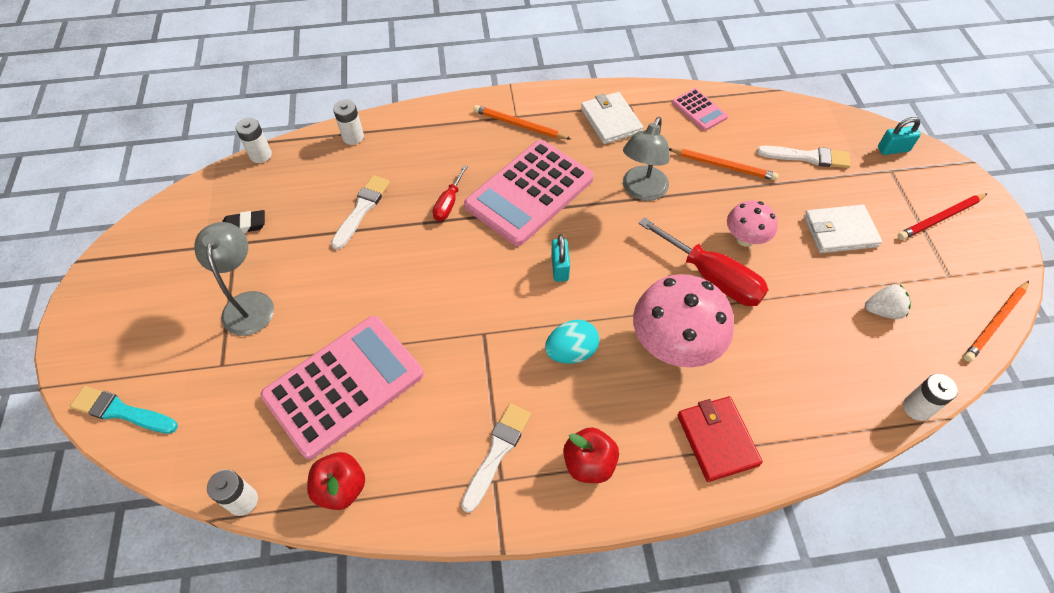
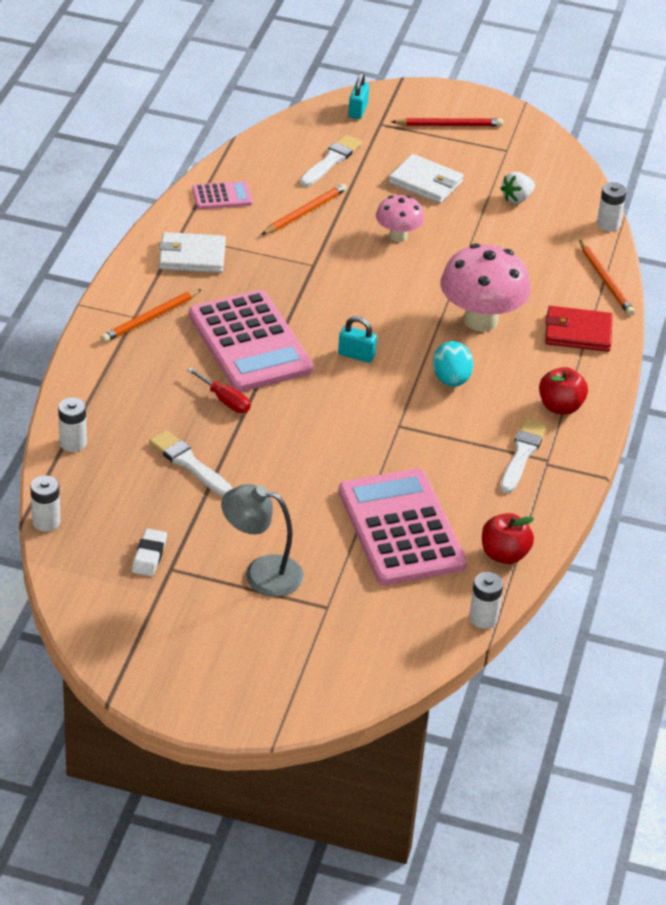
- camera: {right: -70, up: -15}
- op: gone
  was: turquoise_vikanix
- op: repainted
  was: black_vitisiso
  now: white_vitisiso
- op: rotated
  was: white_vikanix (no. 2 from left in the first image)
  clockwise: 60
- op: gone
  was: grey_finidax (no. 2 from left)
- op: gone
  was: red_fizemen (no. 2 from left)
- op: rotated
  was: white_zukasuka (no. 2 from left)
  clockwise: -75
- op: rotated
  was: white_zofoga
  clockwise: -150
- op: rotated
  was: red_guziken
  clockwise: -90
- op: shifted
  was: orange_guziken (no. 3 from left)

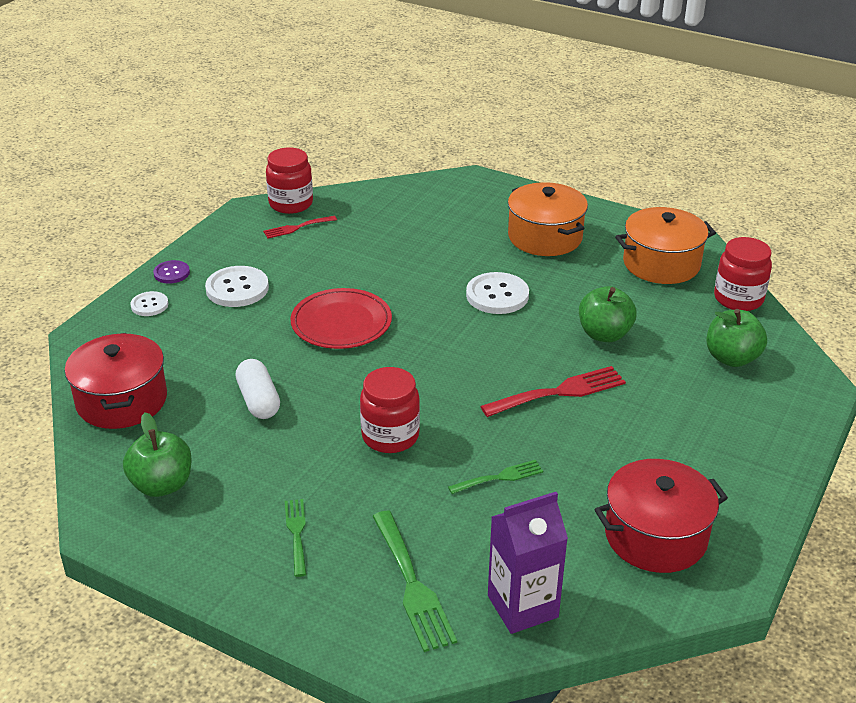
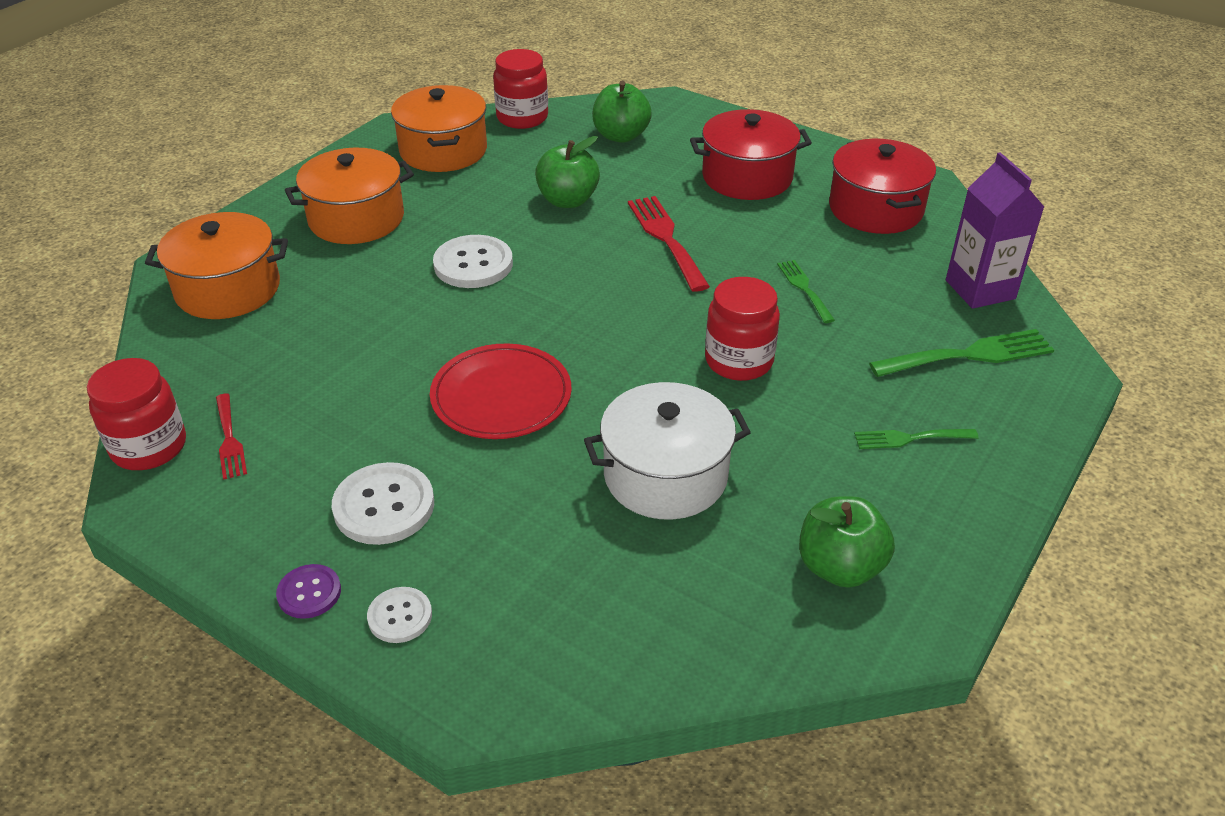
- camera: {right: -85, up: 5}
- op: shifted
  was: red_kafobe (no. 1 from left)
- op: swapped
  was: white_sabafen
  now: white_kafobe
- op: new
  now: orange_kafobe (no. 1 from left)

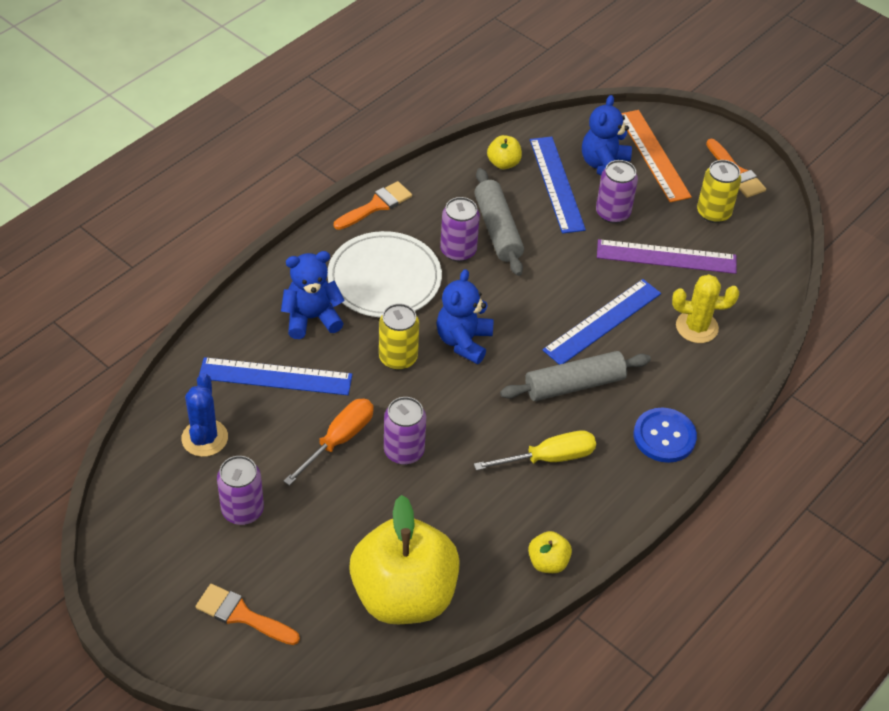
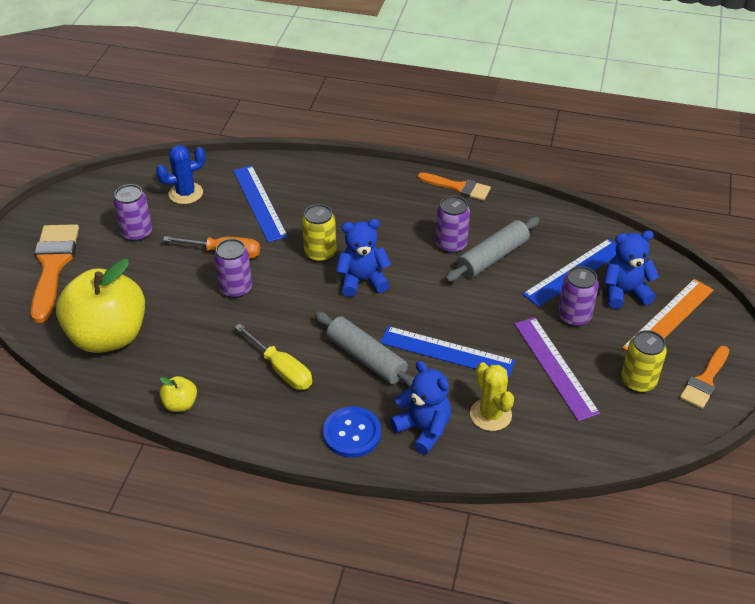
- camera: {right: 65, up: -5}
- op: scaled
  was: orange_vikanix (no. 1 from left)
  ratio: 1.65
- op: shifted
  was: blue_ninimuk (no. 1 from left in the first image)
  now: blue_ninimuk (no. 2 from left)
- op: gone
  was: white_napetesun
- op: gone
  was: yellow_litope (no. 2 from left)

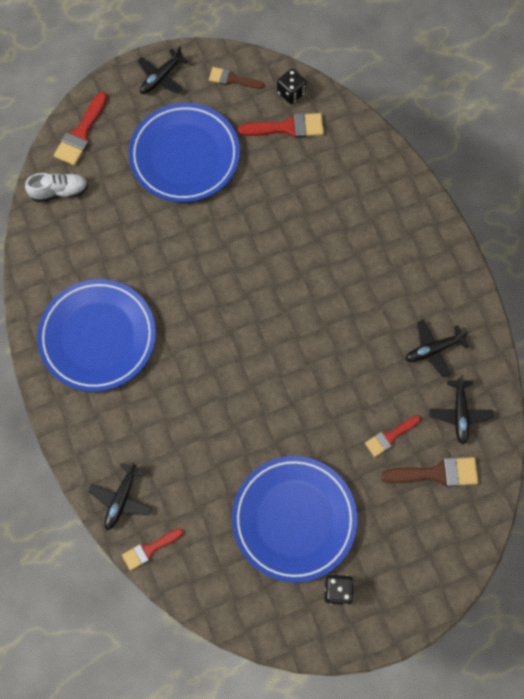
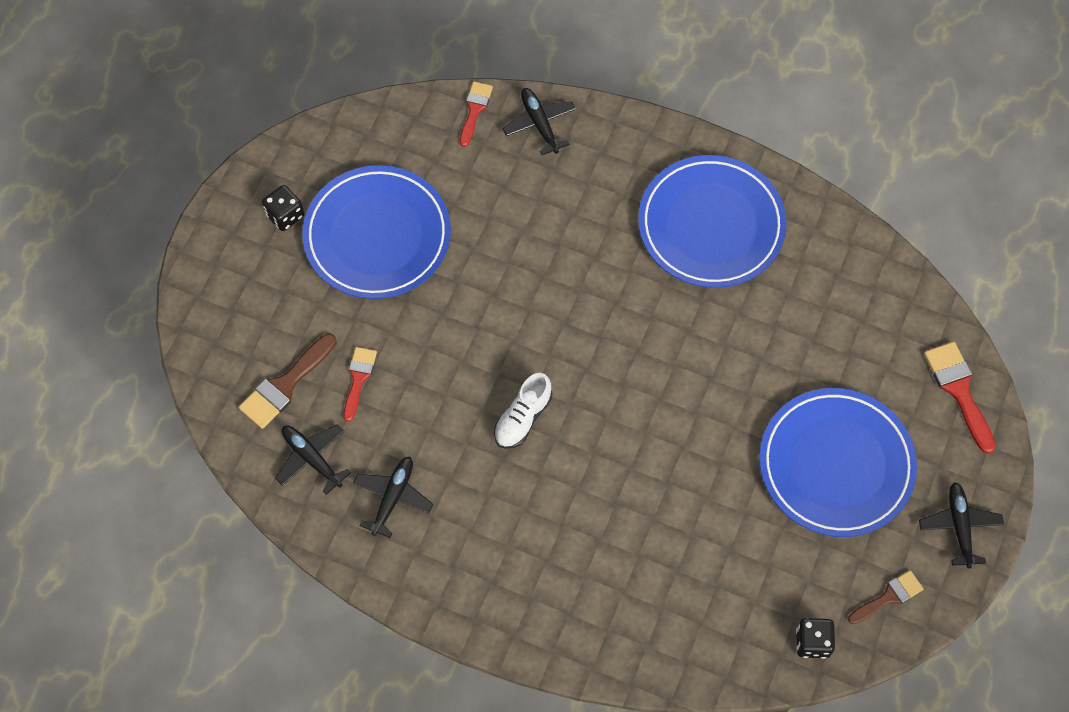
- camera: {right: 135, up: -5}
- op: shifted
  was: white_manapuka
- op: gone
  was: red_vikanix (no. 3 from left)

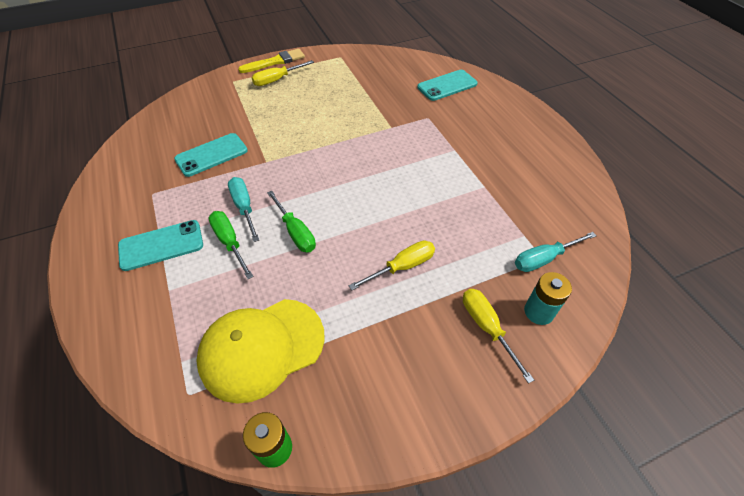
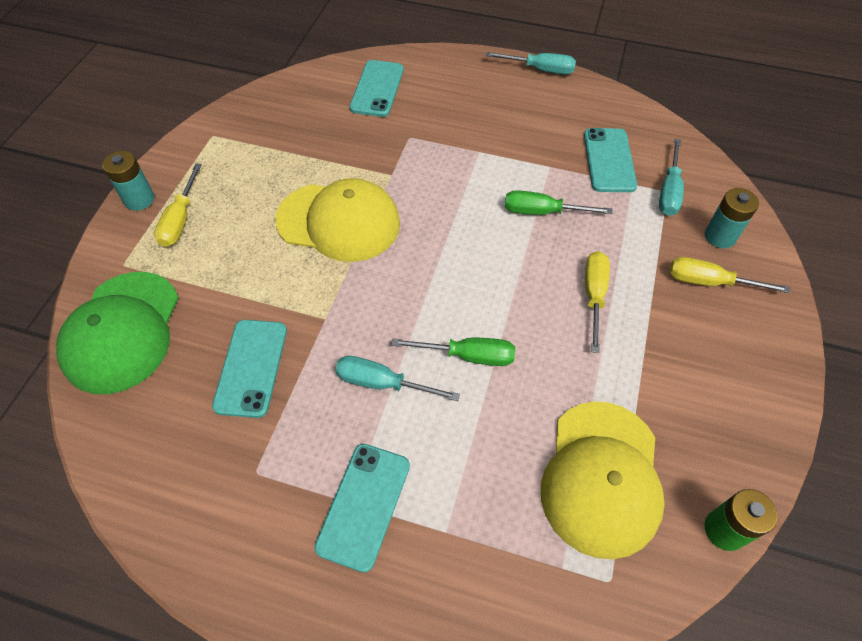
- camera: {right: -50, up: 5}
- op: shifted
  was: green_fizemen (no. 1 from left in the first image)
  now: green_fizemen (no. 2 from left)
- op: swapped
  was: yellow_vikanix
  now: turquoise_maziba (no. 1 from left)
- op: new
  now: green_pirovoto
- op: new
  now: yellow_pirovoto (no. 1 from left)
- op: new
  now: turquoise_fizemen (no. 2 from left)
- op: new
  now: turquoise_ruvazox (no. 4 from left)

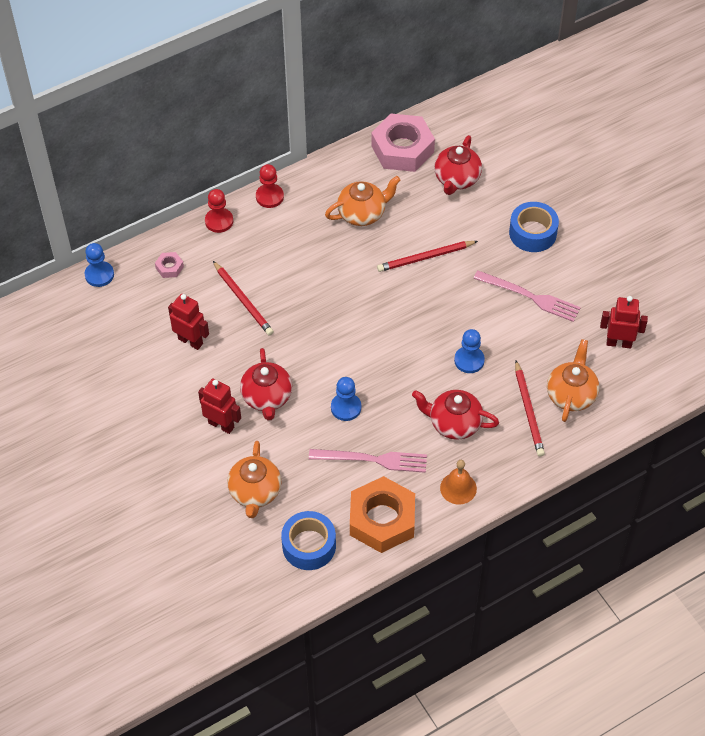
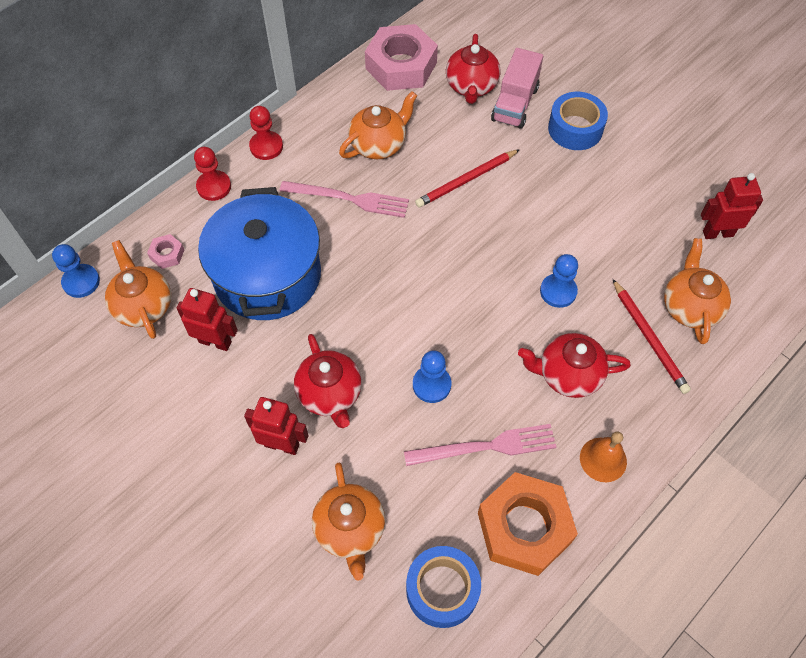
- camera: {right: -15, up: 5}
- op: swapped
  was: red_guziken (no. 1 from left)
  now: blue_kafobe
- op: shifted
  was: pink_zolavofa (no. 2 from left in the first image)
  now: pink_zolavofa (no. 1 from left)
- op: new
  now: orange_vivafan (no. 1 from left)
- op: new
  now: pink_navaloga

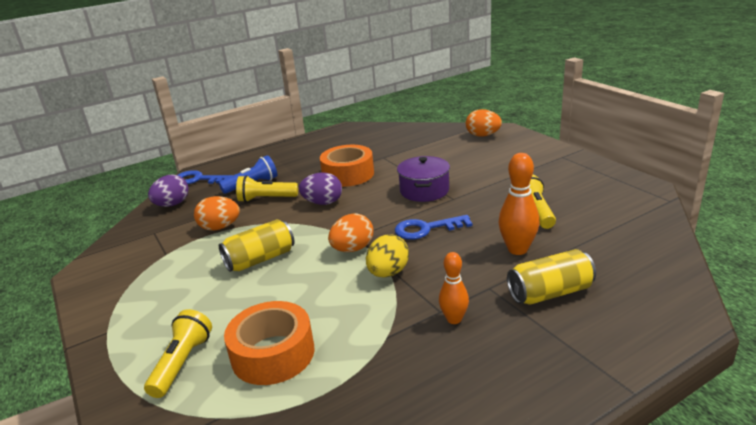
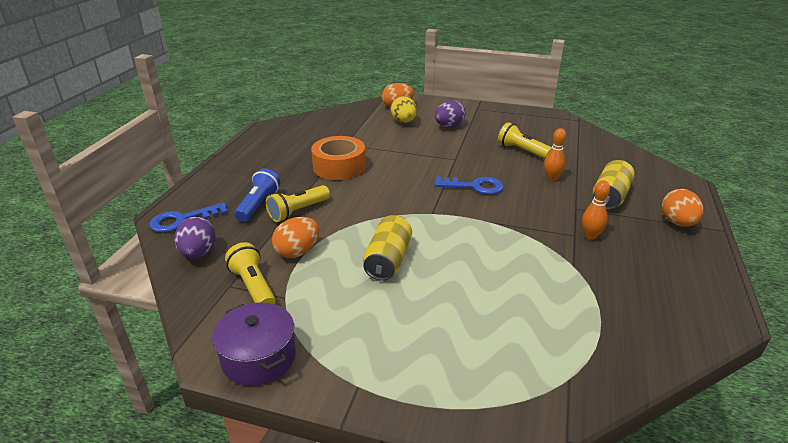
- camera: {right: -45, up: 5}
- op: shifted
  was: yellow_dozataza (no. 1 from left)
- op: gone
  was: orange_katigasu (no. 1 from left)
- op: shifted
  was: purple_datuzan (no. 2 from left)
- op: shifted
  was: orange_datuzan (no. 2 from left in the first image)
  now: orange_datuzan (no. 3 from left)
- op: shifted
  was: yellow_datuzan
- op: rotated
  was: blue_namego (no. 2 from left)
  clockwise: -120
- op: shifted
  was: purple_kafobe
- op: scaled
  was: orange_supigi (no. 2 from left in the first image)
  ratio: 0.65

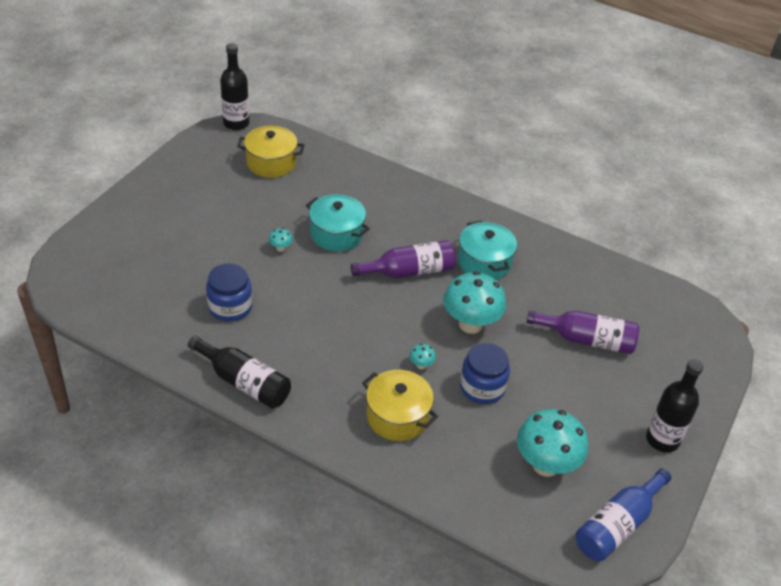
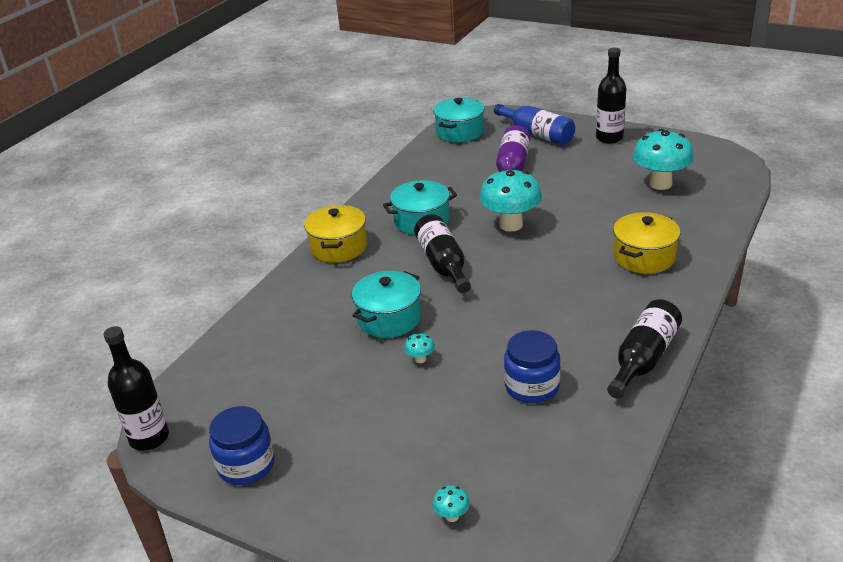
- camera: {right: -85, up: -10}
- op: shifted
  was: yellow_kafobe (no. 1 from left)
- op: repainted
  was: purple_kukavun (no. 1 from left)
  now: black_kukavun (no. 2 from left)
- op: shifted
  was: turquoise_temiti (no. 2 from left)
- op: shifted
  was: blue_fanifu (no. 2 from left in the first image)
  now: blue_fanifu (no. 1 from left)
- op: shifted
  was: blue_kukavun
- op: new
  now: turquoise_kafobe (no. 3 from left)

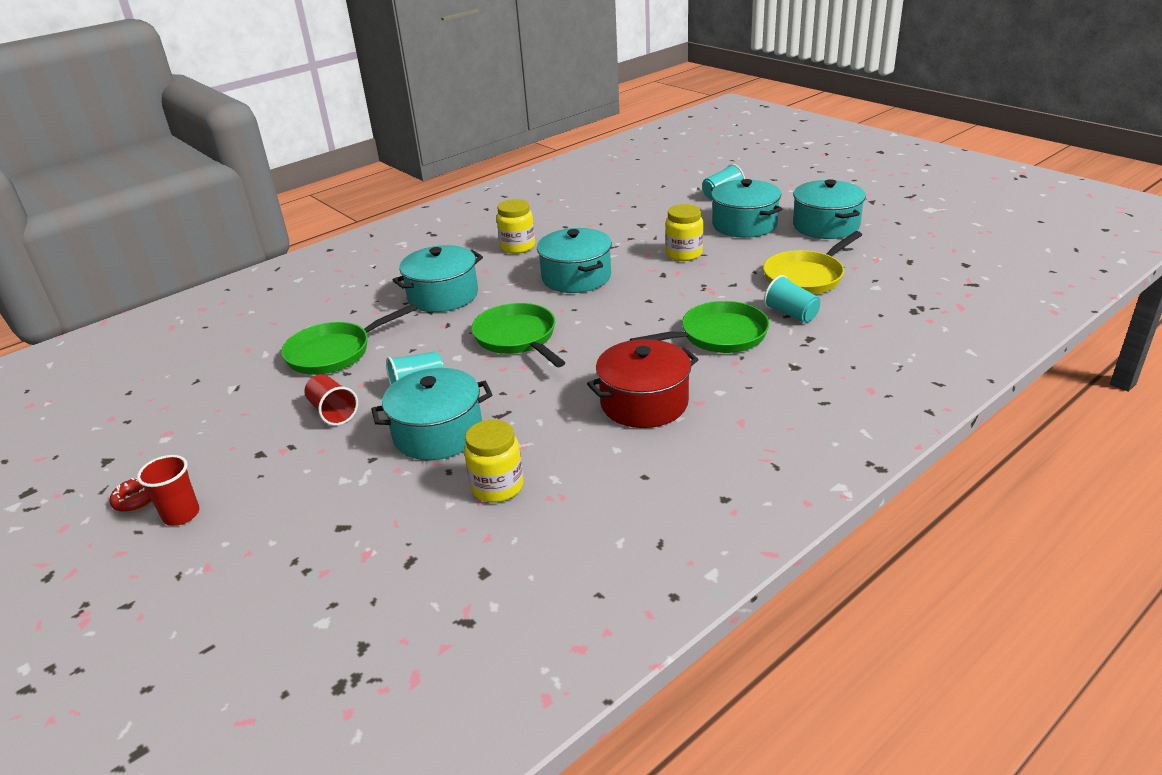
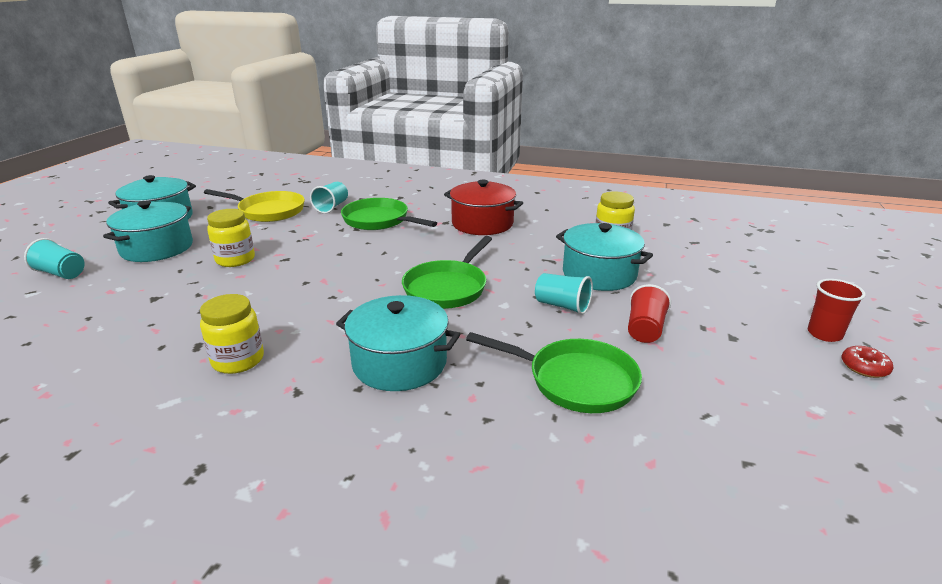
- camera: {right: -125, up: -5}
- op: gone
  was: turquoise_kafobe (no. 3 from left)

